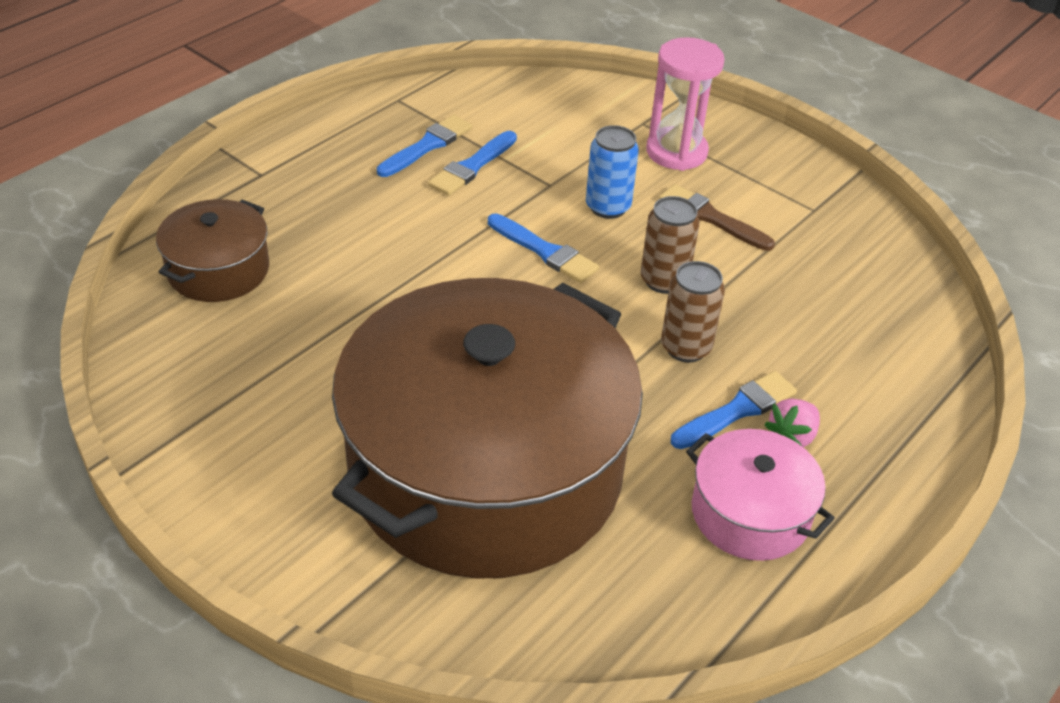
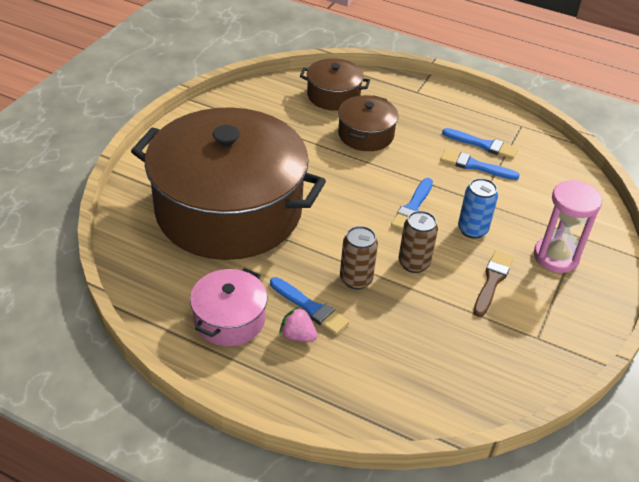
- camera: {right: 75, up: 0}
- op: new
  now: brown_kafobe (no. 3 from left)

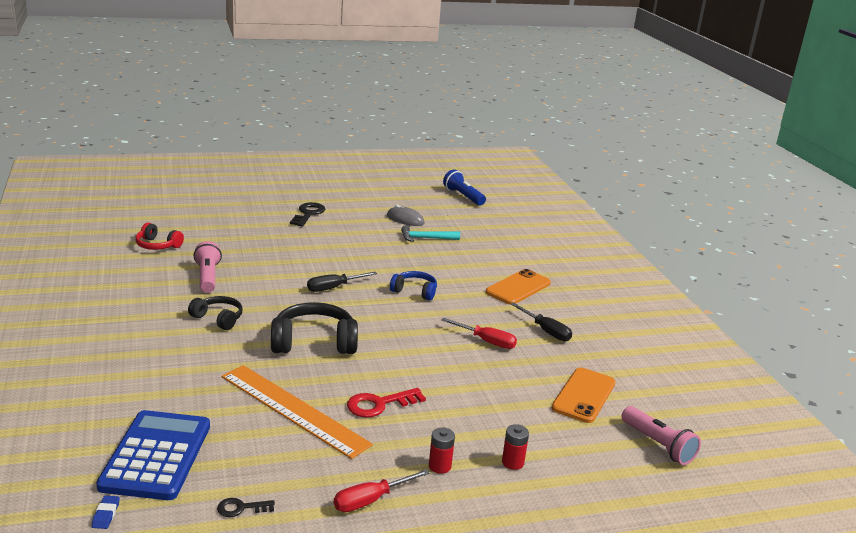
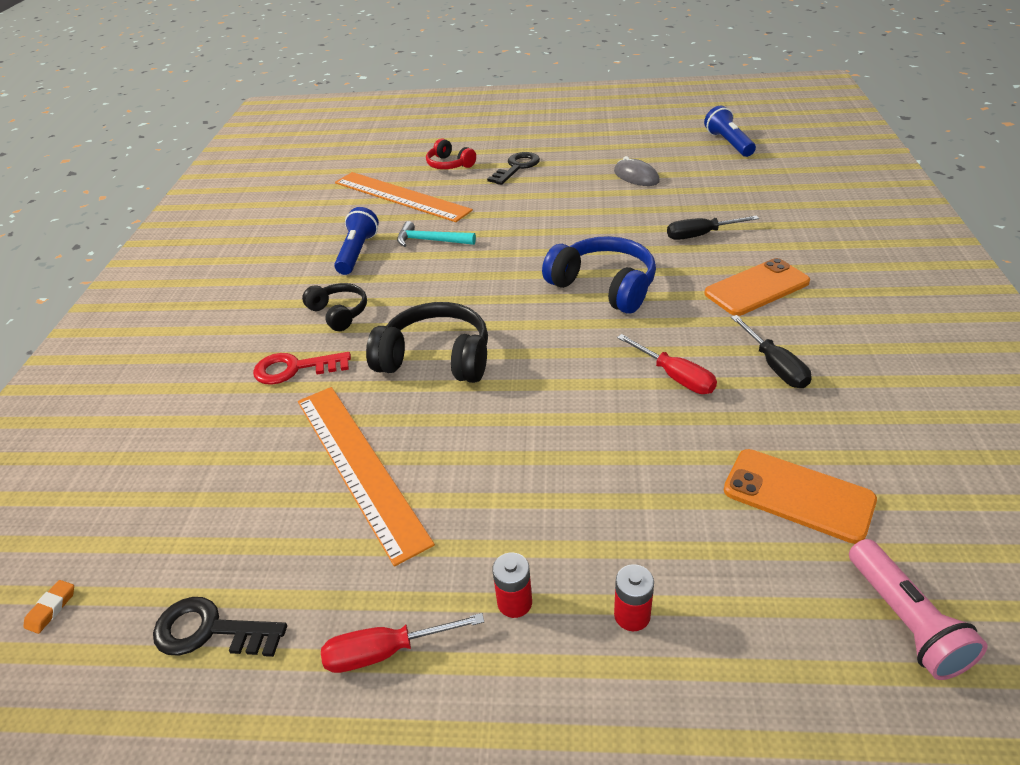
- camera: {right: 25, up: 15}
- op: repainted
  was: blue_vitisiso
  now: orange_vitisiso
- op: gone
  was: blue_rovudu
- op: shifted
  was: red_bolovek
- op: repainted
  was: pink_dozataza (no. 1 from left)
  now: blue_dozataza (no. 1 from left)
- op: scaled
  was: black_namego (no. 1 from left)
  ratio: 1.7
- op: shifted
  was: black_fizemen (no. 1 from left)
- op: shifted
  was: red_namego
- op: scaled
  was: blue_bolovek
  ratio: 1.69
- op: shifted
  was: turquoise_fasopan
- op: rotated
  was: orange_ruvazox (no. 2 from left)
  clockwise: 75
- op: new
  now: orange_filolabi (no. 2 from left)

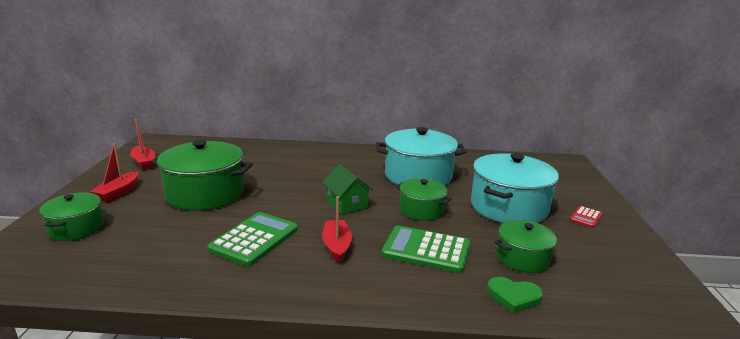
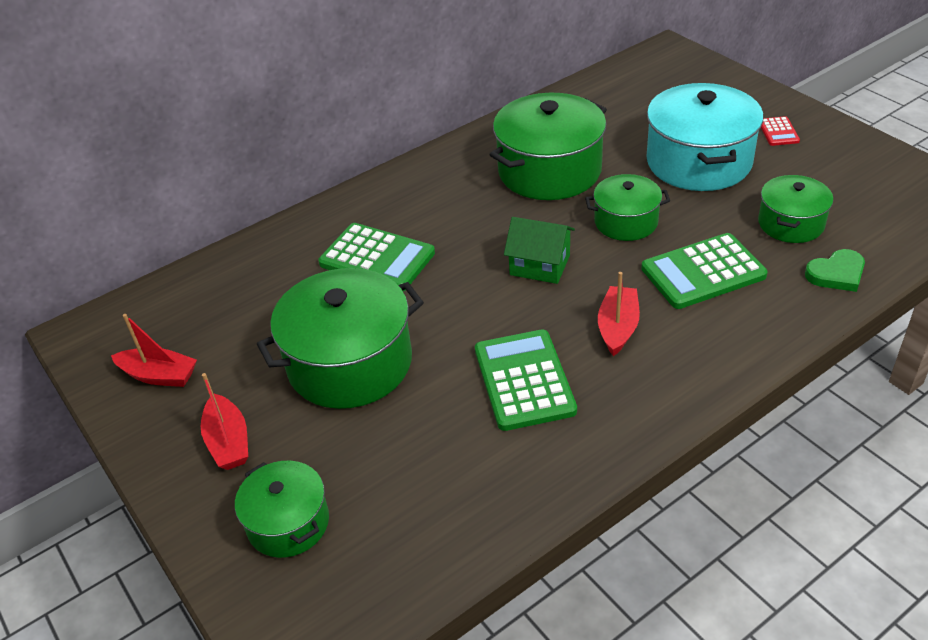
- camera: {right: -35, up: 20}
- op: rotated
  was: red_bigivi (no. 3 from left)
  clockwise: 60
- op: repainted
  was: turquoise_kafobe (no. 1 from left)
  now: green_kafobe (no. 3 from left)
- op: new
  now: green_rovudu (no. 1 from left)

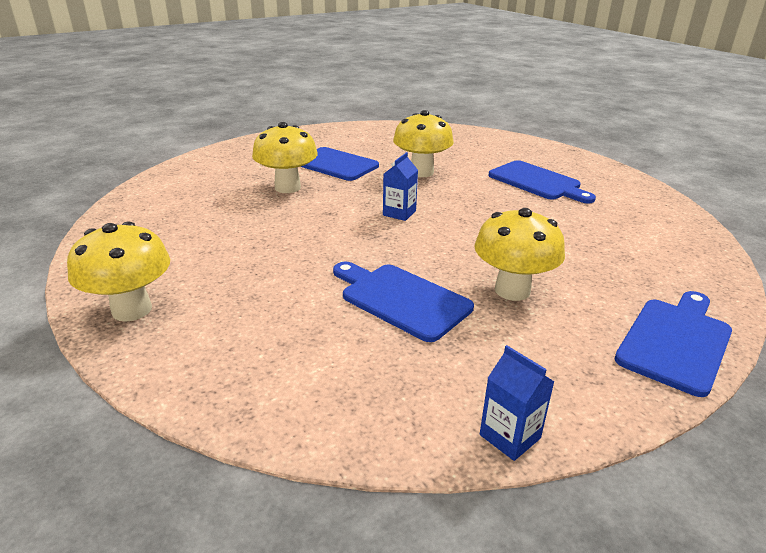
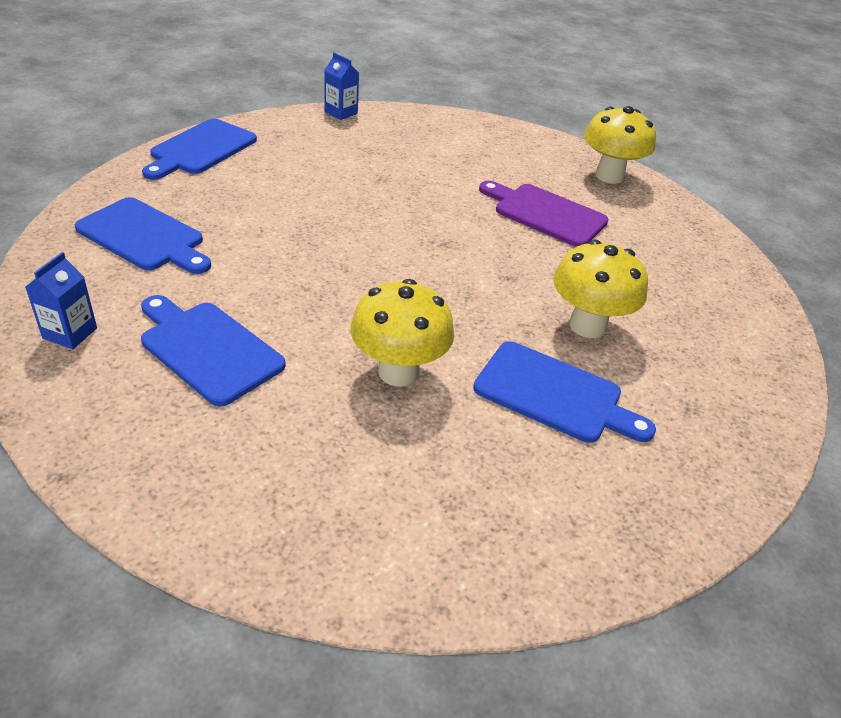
- camera: {right: 170, up: 10}
- op: shifted
  was: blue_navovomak (no. 2 from left in the first image)
  now: blue_navovomak (no. 1 from left)
- op: shifted
  was: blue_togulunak (no. 1 from left)
- op: gone
  was: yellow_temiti (no. 4 from left)
- op: new
  now: purple_navovomak

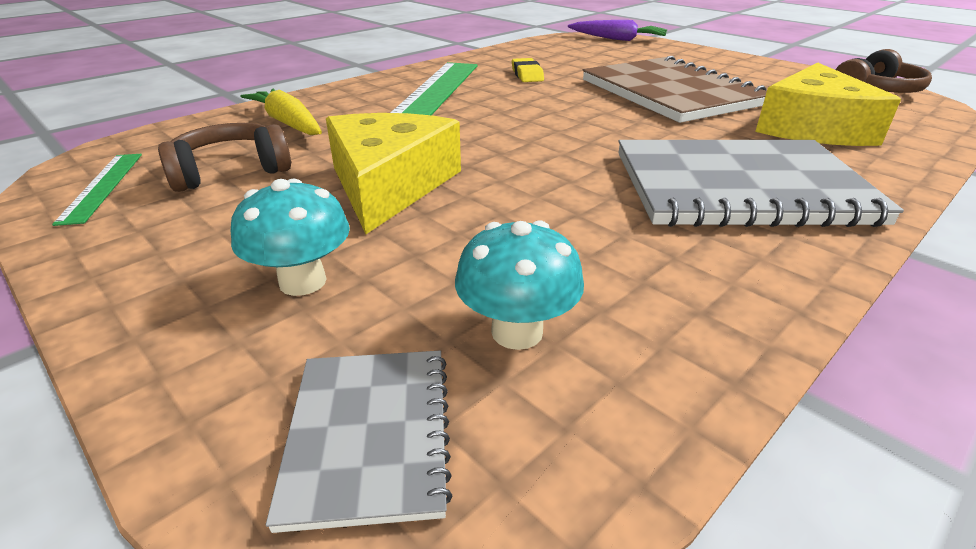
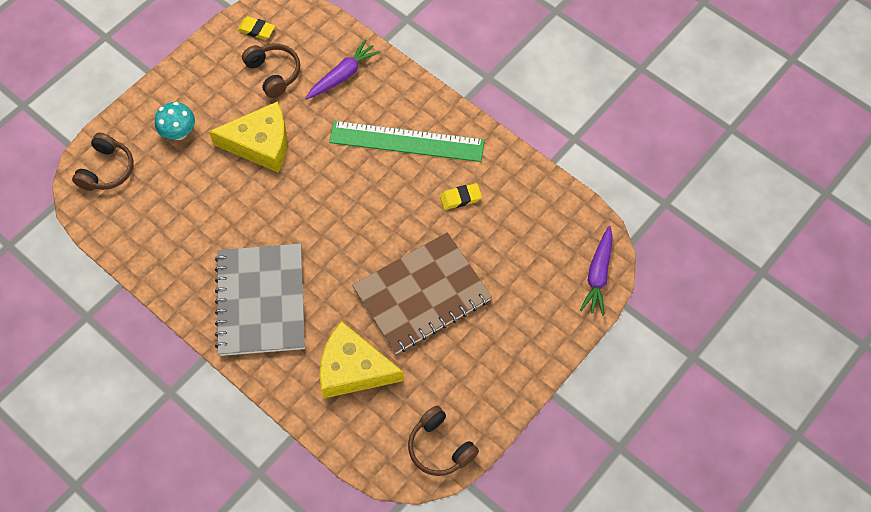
- camera: {right: 85, up: 30}
- op: swapped
  was: green_filolabi (no. 1 from left)
  now: yellow_vitisiso (no. 1 from left)
- op: repainted
  was: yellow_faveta
  now: purple_faveta (no. 1 from left)
- op: swapped
  was: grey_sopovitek (no. 1 from left)
  now: brown_bolovek (no. 1 from left)
- op: gone
  was: turquoise_temiti (no. 2 from left)

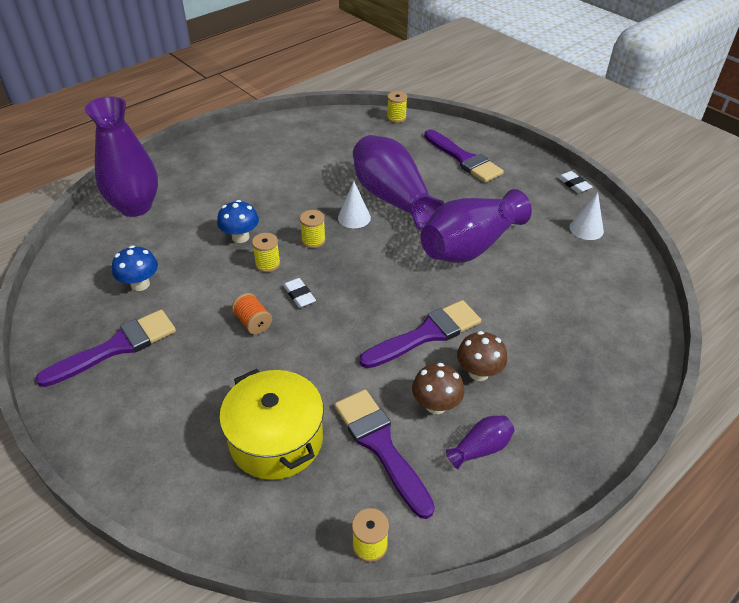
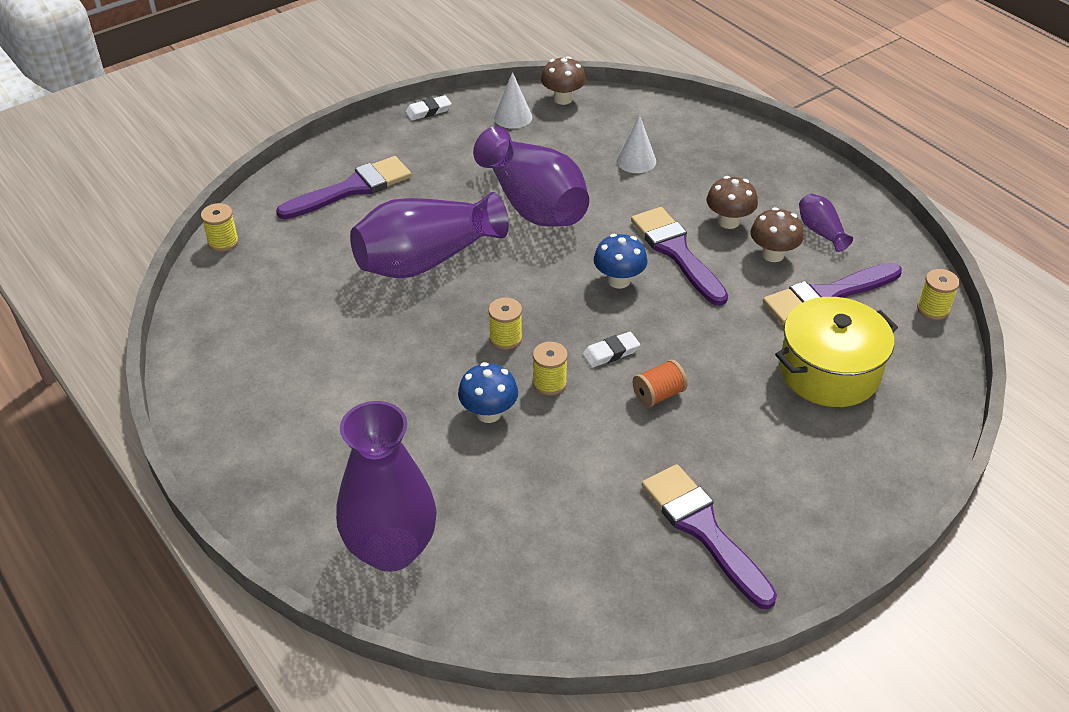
- camera: {right: -85, up: 0}
- op: shifted
  was: blue_temiti (no. 1 from left in the first image)
  now: blue_temiti (no. 2 from left)
- op: shifted
  was: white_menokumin (no. 1 from left in the first image)
  now: white_menokumin (no. 2 from left)
- op: new
  now: brown_temiti (no. 1 from left)

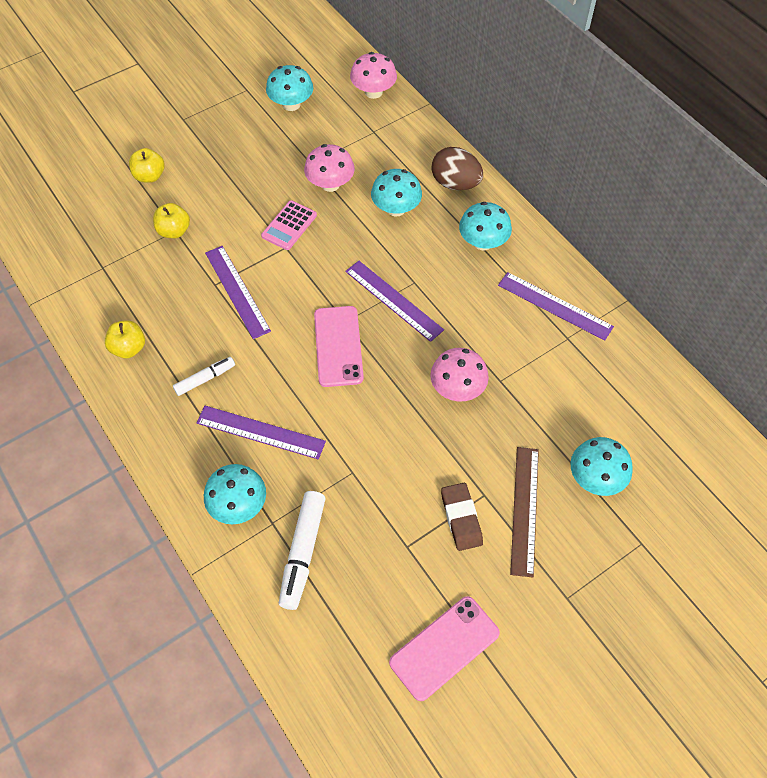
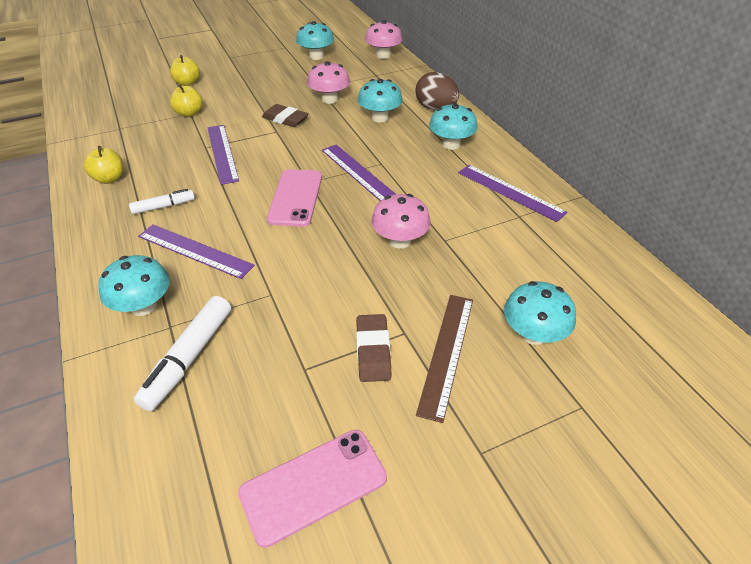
- camera: {right: 10, up: -15}
- op: swapped
  was: pink_rovudu
  now: brown_vitisiso (no. 1 from left)

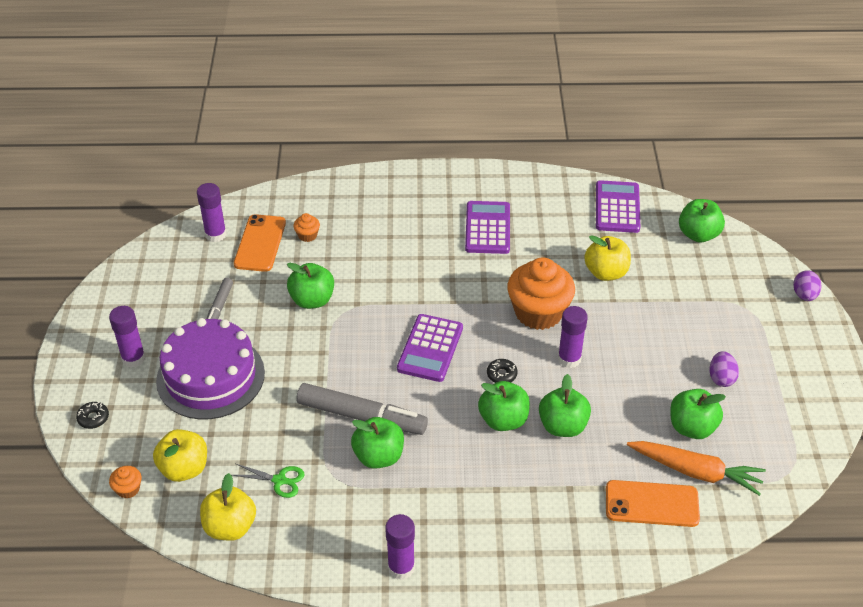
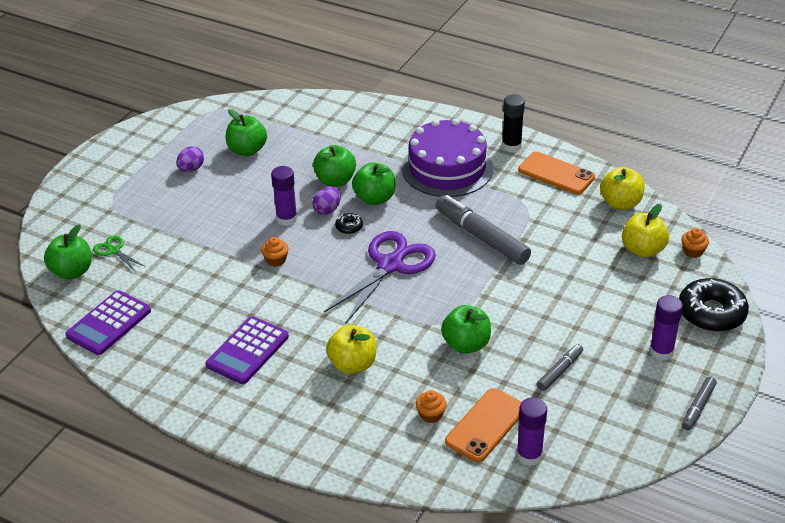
- camera: {right: -150, up: -5}
- op: scaled
  was: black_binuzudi (no. 1 from left in the first image)
  ratio: 2.27
- op: shifted
  was: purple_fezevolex
- op: shifted
  was: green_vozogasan
- op: gone
  was: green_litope (no. 2 from left)
- op: repainted
  was: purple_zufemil (no. 3 from left)
  now: black_zufemil
- op: swapped
  was: purple_rovudu (no. 1 from left)
  now: purple_vozogasan
- op: scaled
  was: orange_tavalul (no. 3 from left in the first image)
  ratio: 0.42
- op: shifted
  was: yellow_litope (no. 3 from left in the first image)
  now: yellow_litope (no. 1 from left)
- op: shifted
  was: orange_ruvazox (no. 2 from left)
- op: gone
  was: orange_faveta
- op: shifted
  was: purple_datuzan (no. 2 from left)
- op: new
  now: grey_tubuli (no. 3 from left)

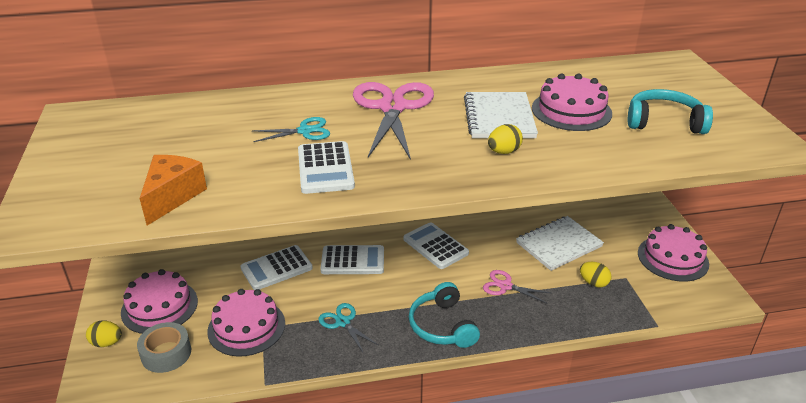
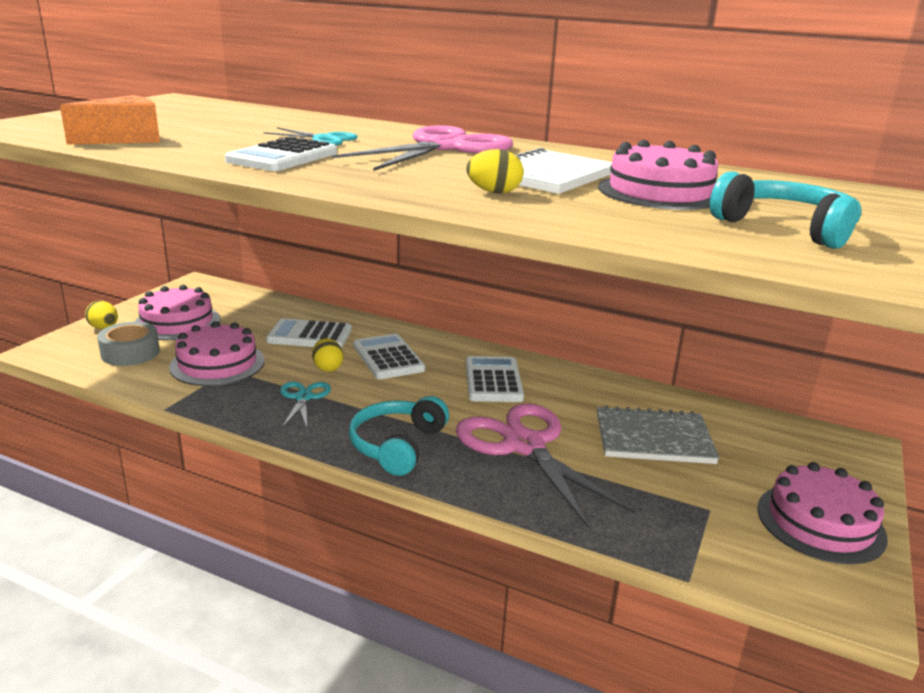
- camera: {right: 35, up: -10}
- op: rotated
  was: white_rovudu (no. 3 from left)
  clockwise: -150
- op: scaled
  was: pink_vozogasan (no. 2 from left)
  ratio: 2.04
- op: repainted
  was: white_sopovitek (no. 2 from left)
  now: grey_sopovitek
- op: shifted
  was: yellow_datuzan (no. 3 from left in the first image)
  now: yellow_datuzan (no. 2 from left)

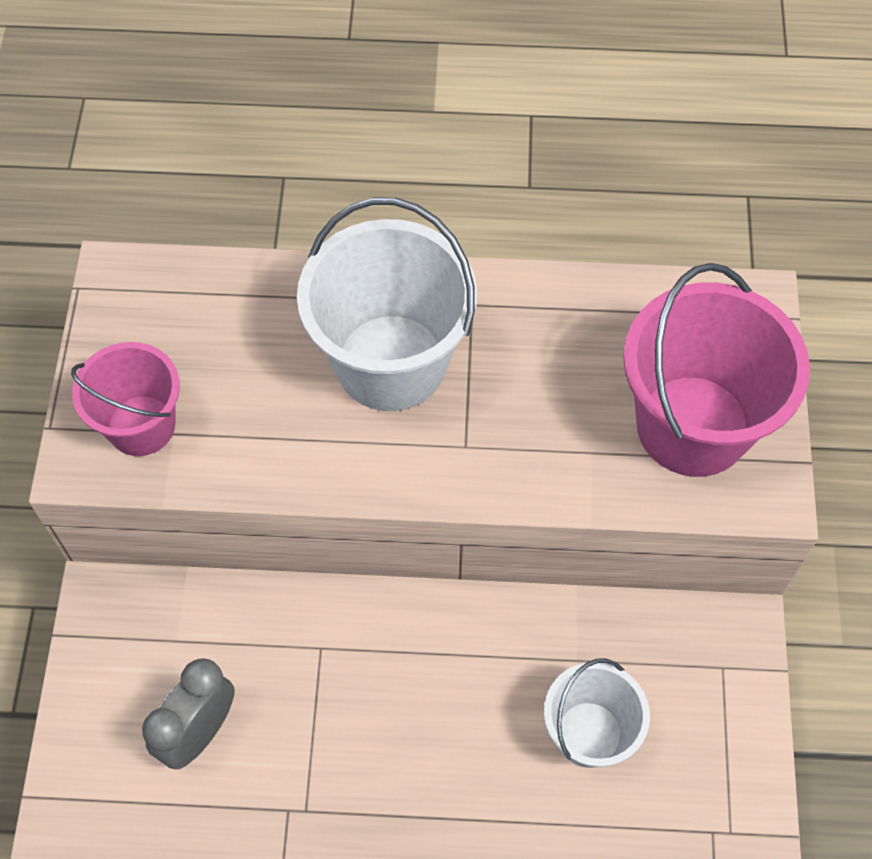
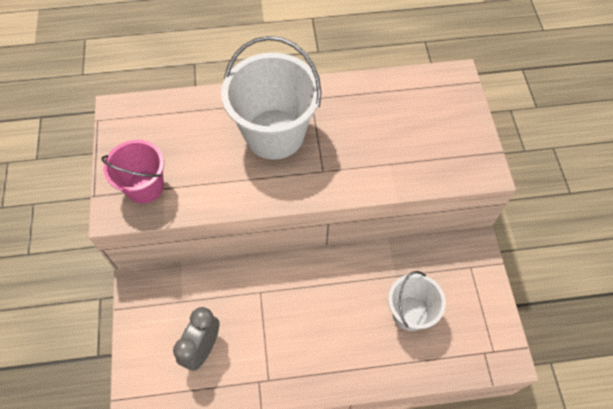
- camera: {right: -10, up: 0}
- op: gone
  was: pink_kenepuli (no. 2 from left)

